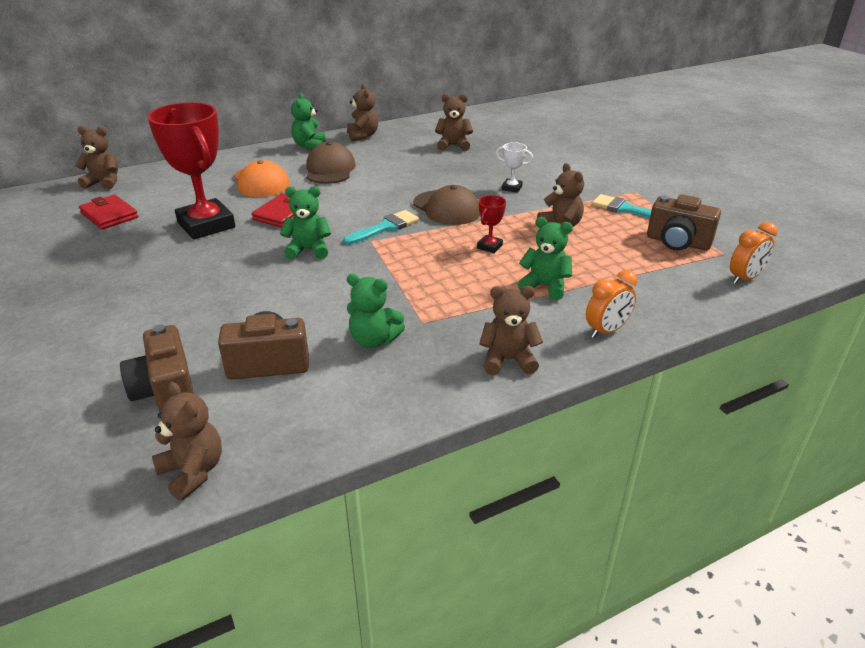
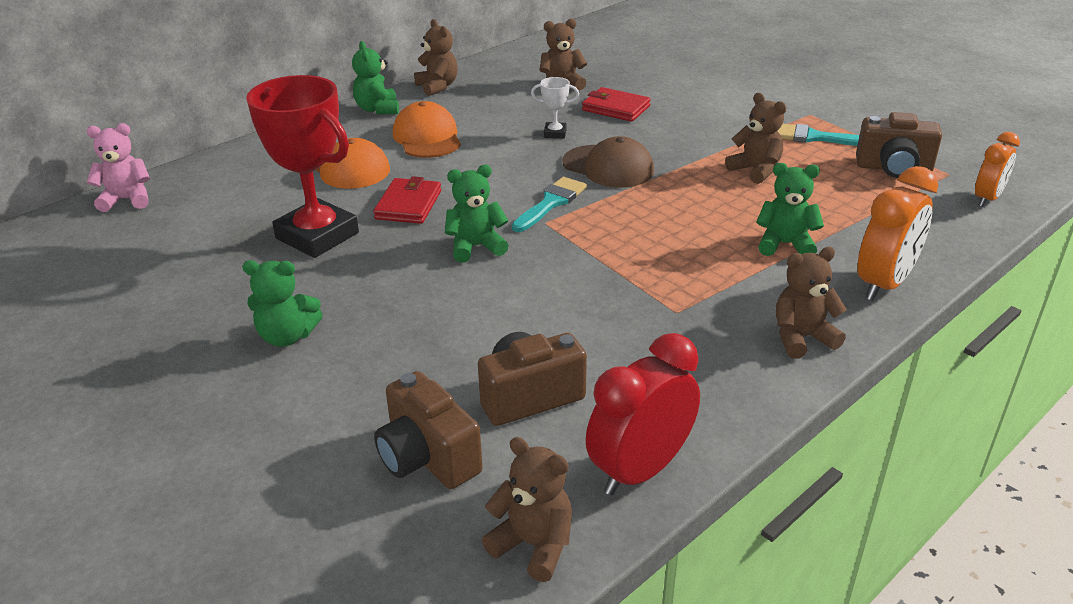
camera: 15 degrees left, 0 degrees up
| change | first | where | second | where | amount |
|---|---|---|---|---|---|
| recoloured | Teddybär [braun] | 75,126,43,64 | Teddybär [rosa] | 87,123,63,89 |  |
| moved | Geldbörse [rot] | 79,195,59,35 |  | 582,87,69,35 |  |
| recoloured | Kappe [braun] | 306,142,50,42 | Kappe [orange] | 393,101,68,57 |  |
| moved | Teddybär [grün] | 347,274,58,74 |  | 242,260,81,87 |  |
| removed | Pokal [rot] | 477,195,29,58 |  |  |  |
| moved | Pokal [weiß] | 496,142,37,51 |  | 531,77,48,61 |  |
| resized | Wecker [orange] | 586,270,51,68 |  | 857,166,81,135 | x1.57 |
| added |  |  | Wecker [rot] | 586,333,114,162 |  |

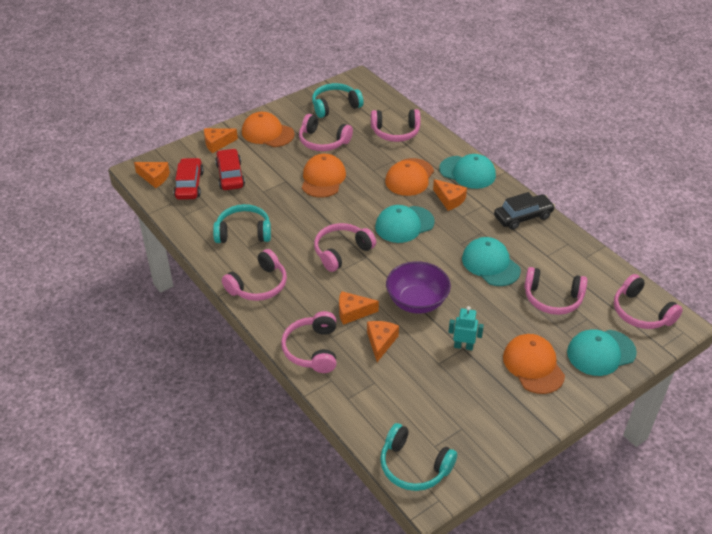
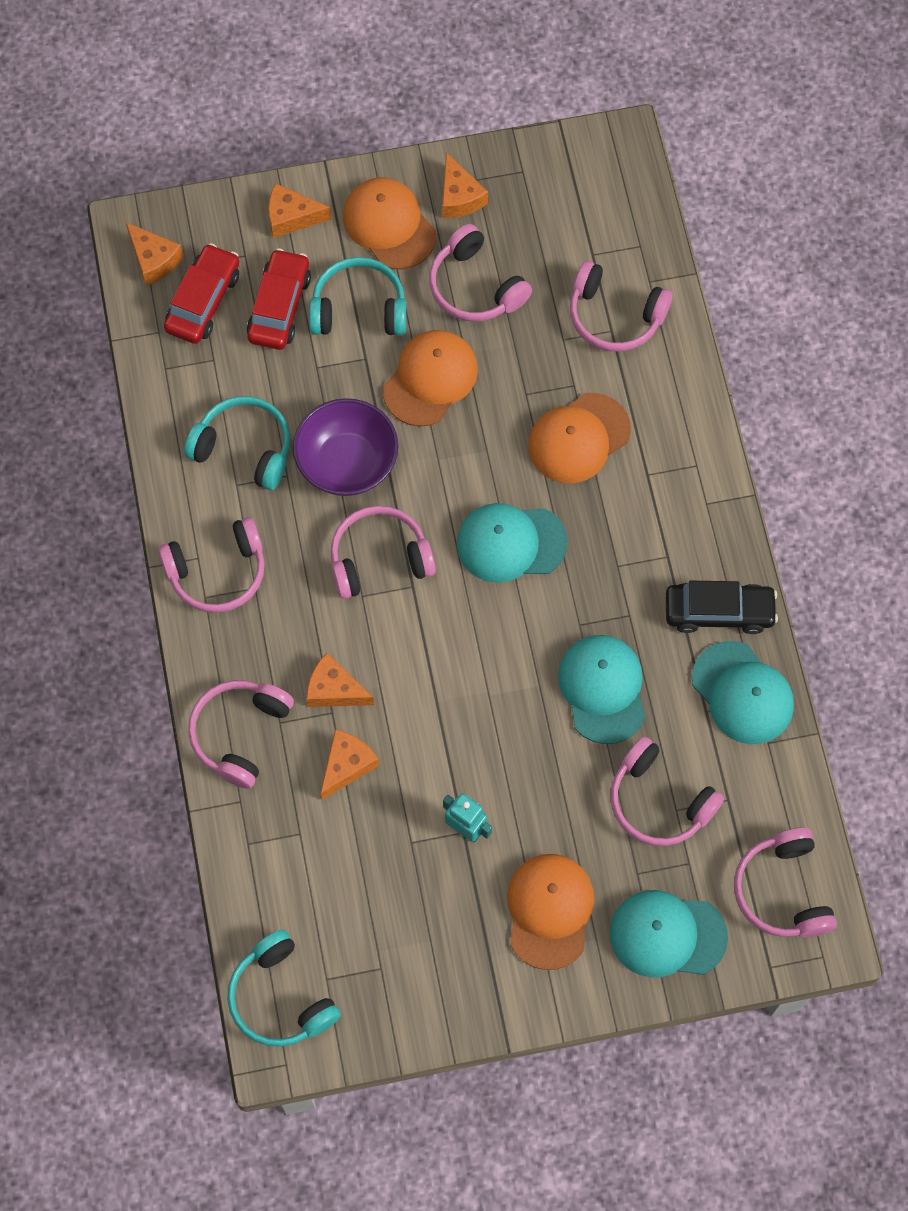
camera: 25 degrees right, 25 degrees up
| change | first | where | second | where | amount |
|---|---|---|---|---|---|
| moved | Kopfhörer [türkis] | 312,83,52,35 |  | 309,257,97,79 |  |
| moved | Schüssel [lila] | 386,261,65,53 |  | 293,398,106,98 |  |
| moved | Käse [orange] | 433,179,34,32 |  | 442,152,46,66 |  |
| moved | Kappe [türkis] | 439,154,57,35 |  | 692,641,102,103 |  |

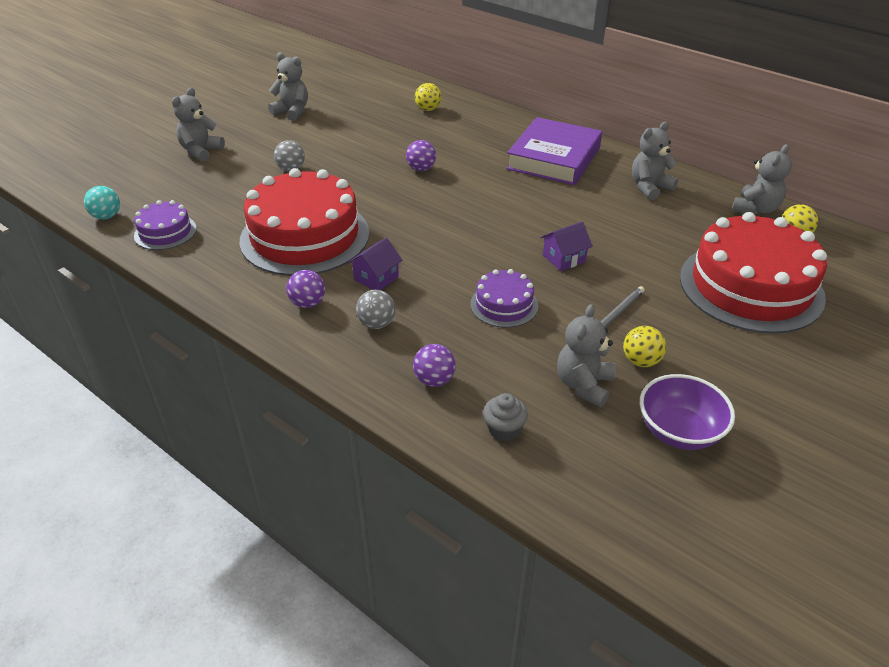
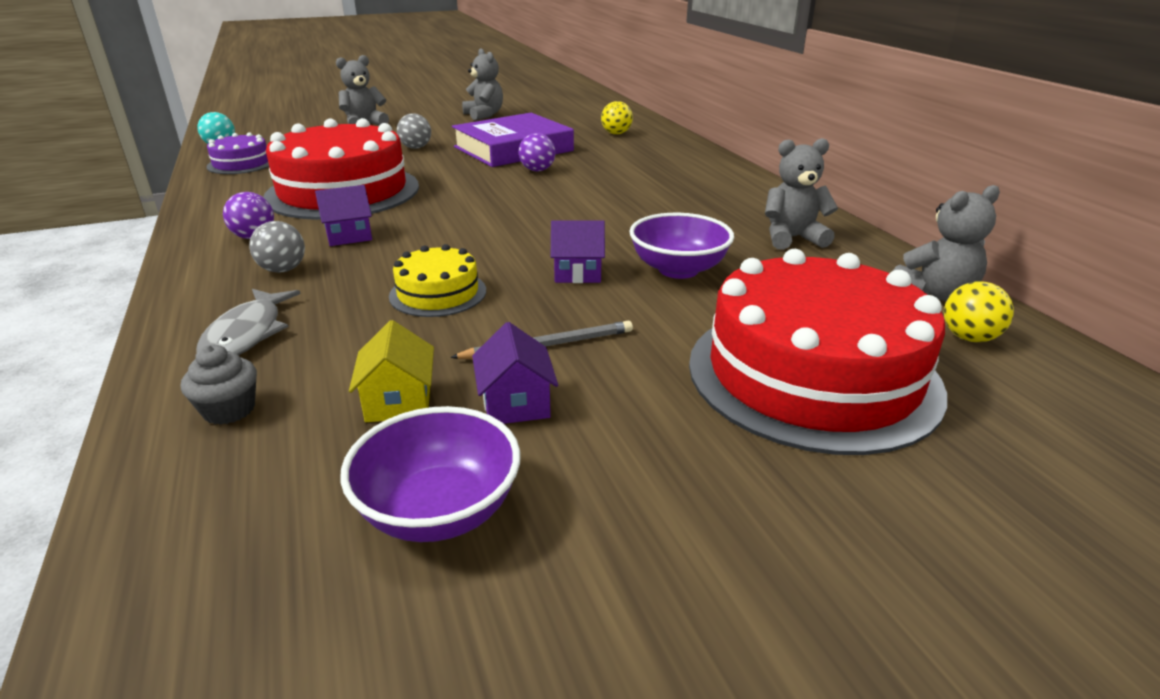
camera: 30 degrees right, 10 degrees down
| change | first | where | second | where | amount |
|---|---|---|---|---|---|
| replaced | Ball [lila] | 413,344,43,43 | Fisch [grau] | 196,289,105,66 |  |
| recoloured | Kuchen [lila] | 470,269,68,59 | Kuchen [gelb] | 389,244,97,73 |  |
| moved | Buch [lila] | 506,117,96,68 |  | 452,113,122,54 |  |
| replaced | Teddybär [grau] | 557,304,59,104 | Haus [gelb] | 349,320,85,102 |  |
| replaced | Ball [gelb] | 623,326,43,41 | Haus [lila] | 472,322,86,102 |  |
| added |  |  | Schüssel [lila] | 629,213,105,66 |  |

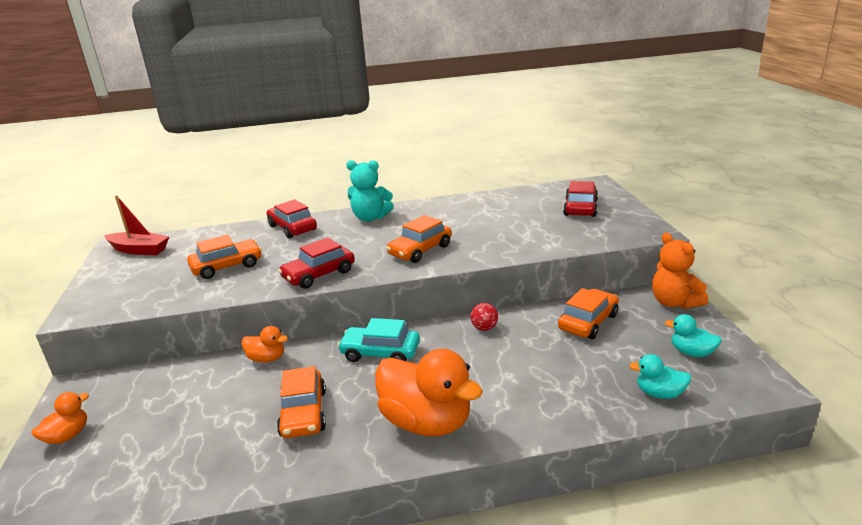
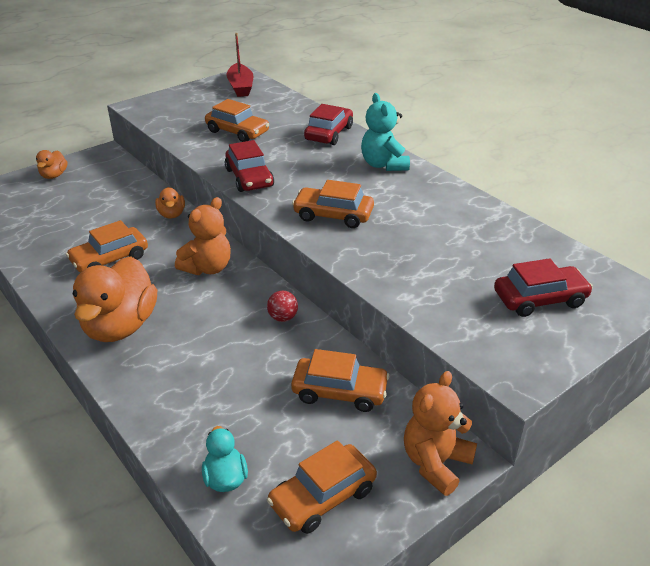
camera: 60 degrees right, 10 degrees up
| change | first | where | second | where | amount |
|---|---|---|---|---|---|
| turned | Ente [orange] | 32,392,57,52 |  | 36,150,31,29 | 90 degrees clockwise |
| turned | Auto [rot] | 278,238,77,51 |  | 225,140,49,52 | 135 degrees counterclockwise |
| replaced | Auto [türkis] | 337,318,83,44 | Teddybär [orange] | 175,197,56,78 |  |
| replaced | Ente [türkis] | 665,314,57,43 | Auto [orange] | 267,440,110,94 |  |

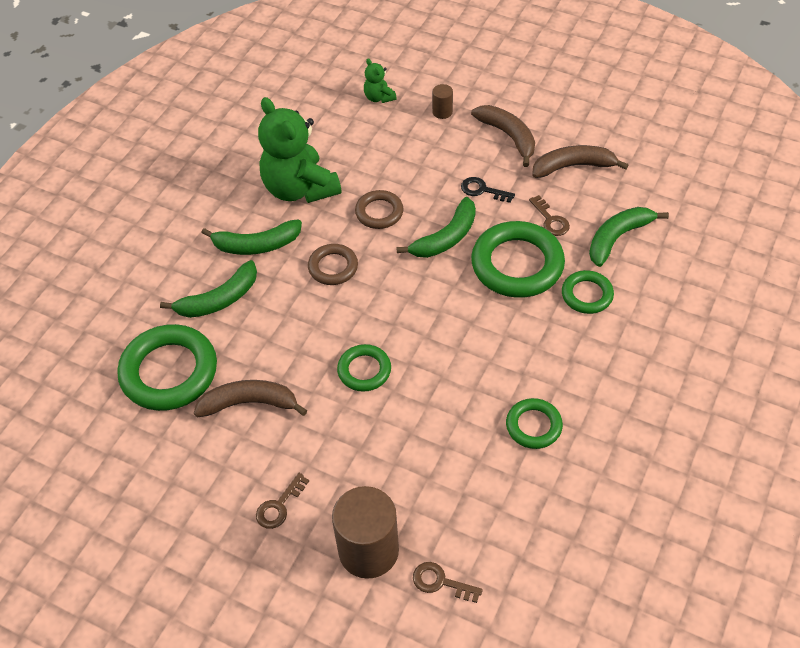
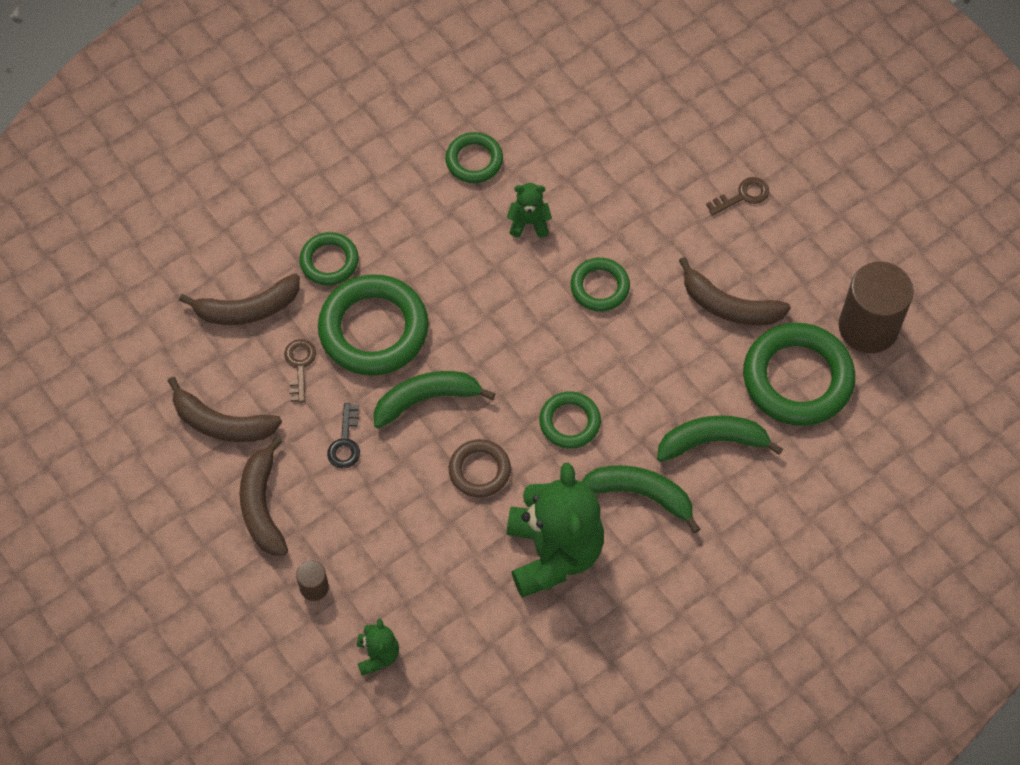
camera: 155 degrees left, 10 degrees up
| change | first | where | second | where | amount |
|---|---|---|---|---|---|
| recoloured | Ring [braun] | 308,244,50,41 | Ring [grün] | 539,391,62,58 |  |
| moved | Vollzylinder [braun] | 332,486,67,93 |  | 839,262,75,91 |  |
| removed | Schlüssel [braun] | 413,562,70,41 |  |  |  |
| turned | Schlüssel [schwarz] | 461,177,54,26 |  | 327,403,33,66 | 45 degrees clockwise |
| recoloured | Banane [grün] | 589,207,80,60 | Banane [braun] | 179,274,121,51 |  |
| added |  |  | Teddybär [grün] | 507,183,45,55 |  |

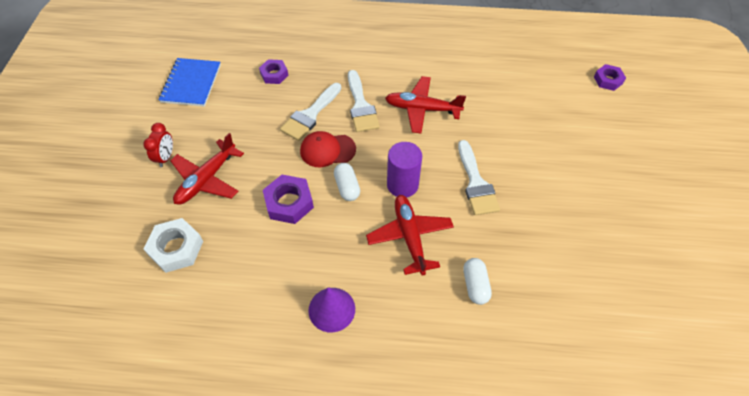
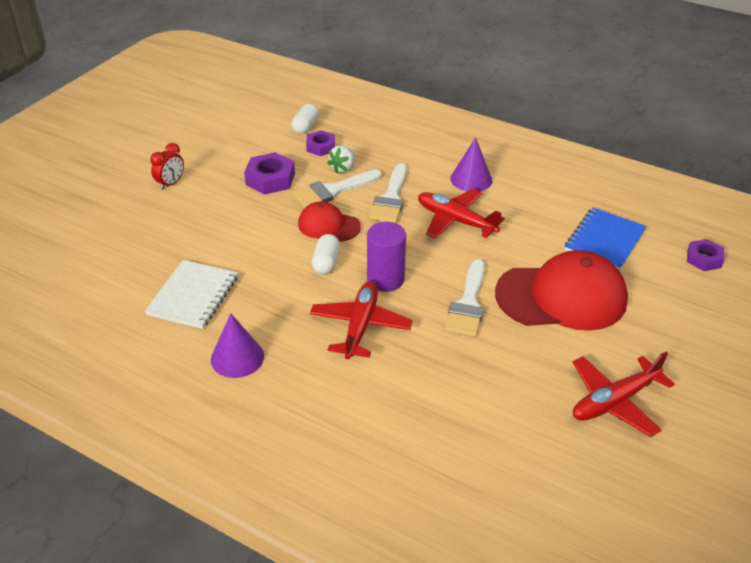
camera: 25 degrees right, 15 degrees down
| change | first | where | second | where | amount |
|---|---|---|---|---|---|
| removed | Sechskantmutter [weiß] | 143,218,60,55 |  |  |  |
| moved | Notizbuch [blau] | 159,58,62,49 |  | 565,208,82,63 |  |
| moved | Flugzeug [rot] | 170,133,74,72 |  | 573,352,102,85 |  |
| moved | Sechskantmutter [lila] | 263,175,51,49 |  | 244,152,51,43 |  |
| moved | Kapsel [weiß] | 463,258,29,47 |  | 292,104,27,30 |  |
| added |  |  | Notizbuch [weiß] | 145,260,93,69 |  |
| added |  |  | Erdbeere [weiß] | 327,145,29,29 |  |
| added |  |  | Kegel [lila] | 450,137,42,54 |  |
| added |  |  | Kappe [rot] | 495,250,133,81 |  |

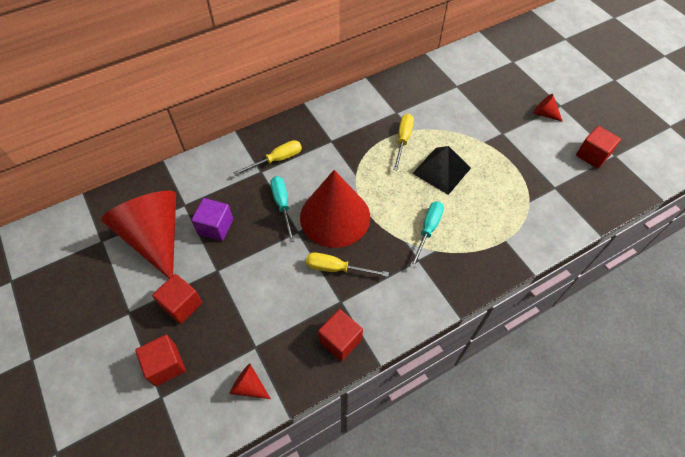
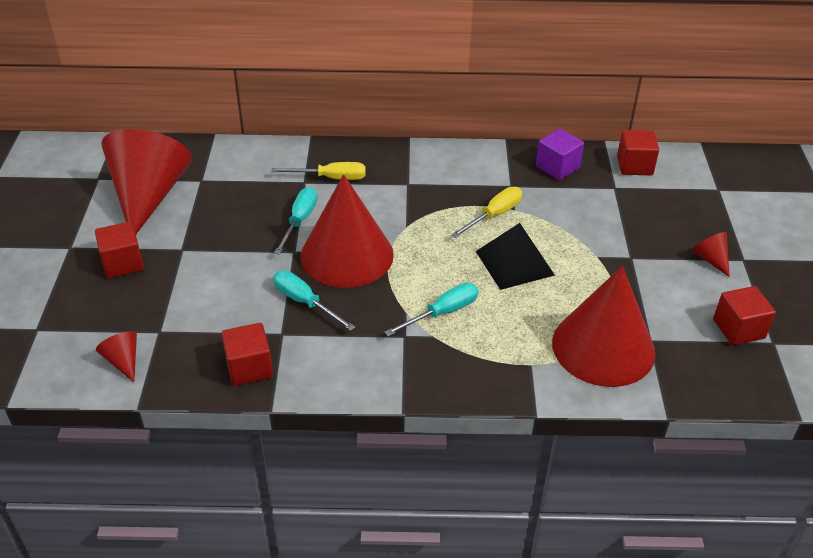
camera: 30 degrees right, 15 degrees down
| change | first | where | second | where | amount |
|---|---|---|---|---|---|
| moved | Kubus [rot] | 135,335,51,51 |  | 617,130,42,45 |  |
| moved | Kubus [lila] | 191,198,42,43 |  | 536,129,48,51 |  |
| recoloured | Schraubenzieher [gelb] | 306,252,83,25 | Schraubenzieher [türkis] | 273,270,82,61 |  |
| added |  |  | Kegel [rot] | 552,266,103,121 |  |

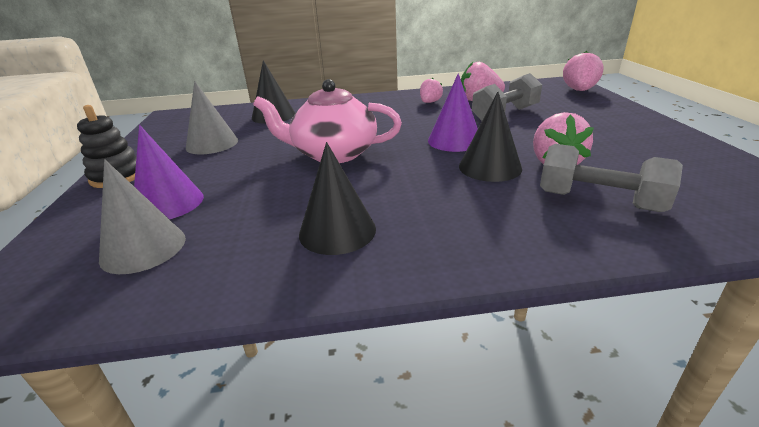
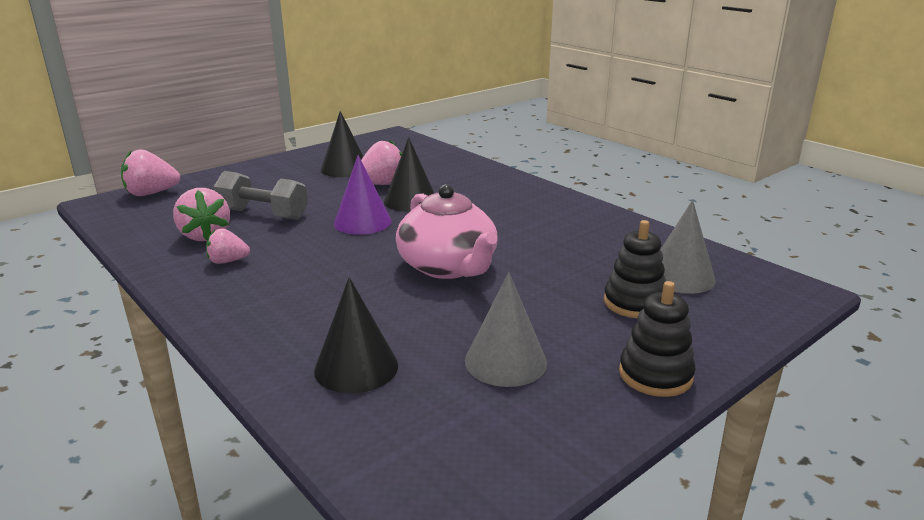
camera: 125 degrees left, 5 degrees down
| change | first | where | second | where | amount |
|---|---|---|---|---|---|
| replaced | Kegel [lila] | 134,125,70,94 | Stapelspielzeug [schwarz] | 604,220,62,98 |  |
| moved | Kegel [schwarz] | 299,142,77,113 |  | 321,111,42,66 |  |
| removed | Hantel [grau] | 540,144,143,68 |  |  |  |

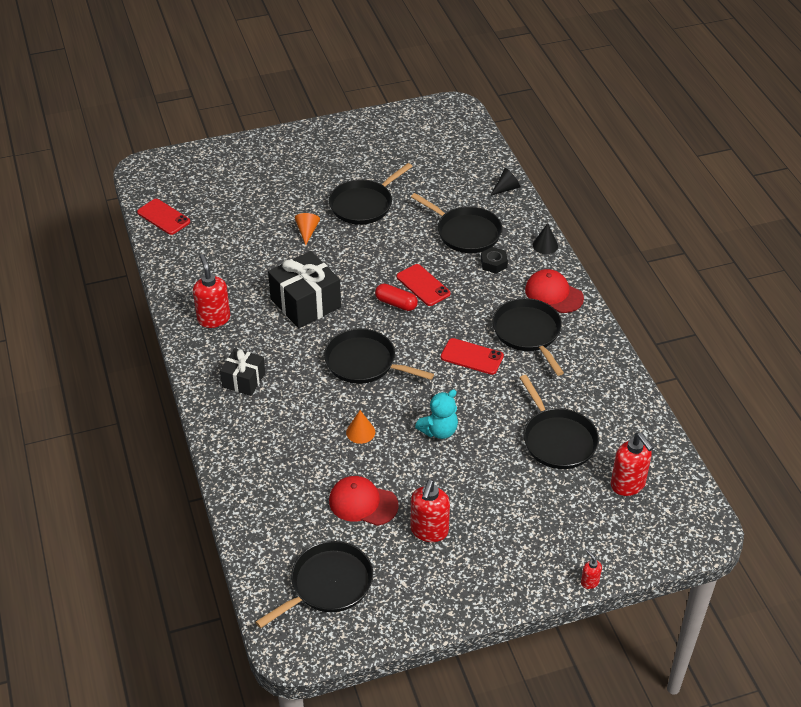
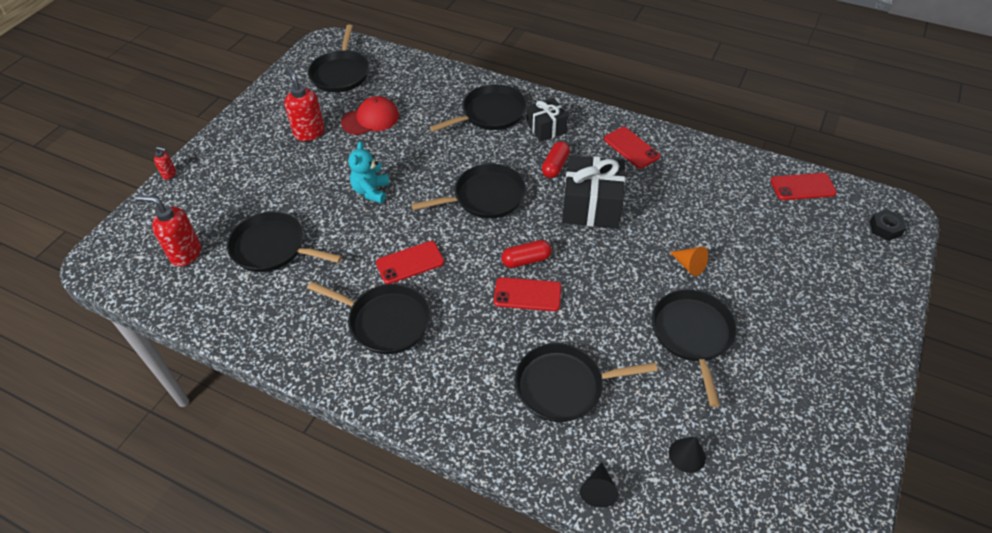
camera: 135 degrees right, 5 degrees up
| change | first | where | second | where | amount |
|---|---|---|---|---|---|
| replaced | Seifenspender [rot] | 193,254,37,74 | Handy [rot] | 604,127,56,42 |  |
| removed | Kegel [orange] | 346,410,29,34 |  |  |  |
| moved | Sechskantmutter [schwarz] | 481,247,27,26 |  | 869,209,37,32 |  |
| removed | Kappe [rot] | 525,269,59,44 |  |  |  |
| moved | Kegel [schwarz] | 533,223,25,31 |  | 669,436,37,37 |  |
| added |  |  | Pfanne [schwarz] | 430,84,97,48 |  |
| added |  |  | Kapsel [rot] | 542,141,28,37 |  |

